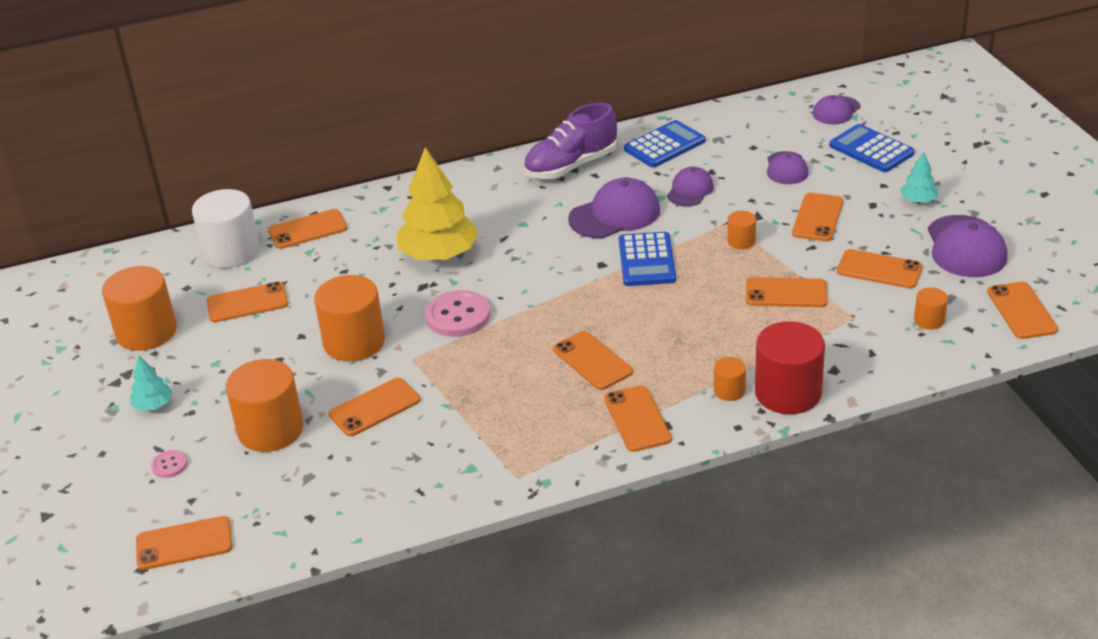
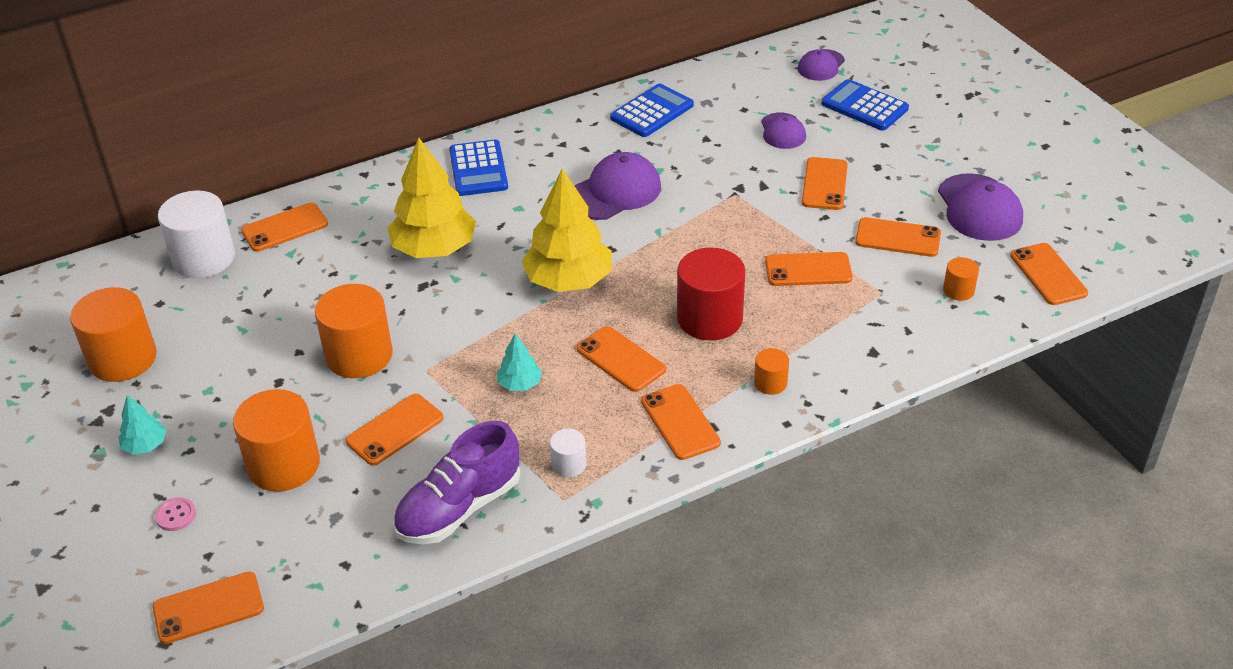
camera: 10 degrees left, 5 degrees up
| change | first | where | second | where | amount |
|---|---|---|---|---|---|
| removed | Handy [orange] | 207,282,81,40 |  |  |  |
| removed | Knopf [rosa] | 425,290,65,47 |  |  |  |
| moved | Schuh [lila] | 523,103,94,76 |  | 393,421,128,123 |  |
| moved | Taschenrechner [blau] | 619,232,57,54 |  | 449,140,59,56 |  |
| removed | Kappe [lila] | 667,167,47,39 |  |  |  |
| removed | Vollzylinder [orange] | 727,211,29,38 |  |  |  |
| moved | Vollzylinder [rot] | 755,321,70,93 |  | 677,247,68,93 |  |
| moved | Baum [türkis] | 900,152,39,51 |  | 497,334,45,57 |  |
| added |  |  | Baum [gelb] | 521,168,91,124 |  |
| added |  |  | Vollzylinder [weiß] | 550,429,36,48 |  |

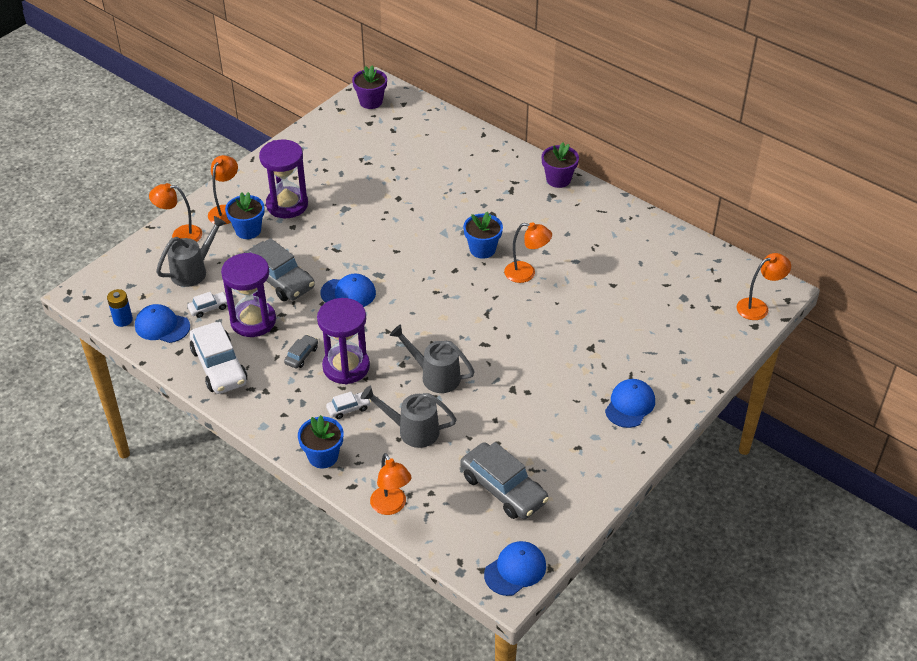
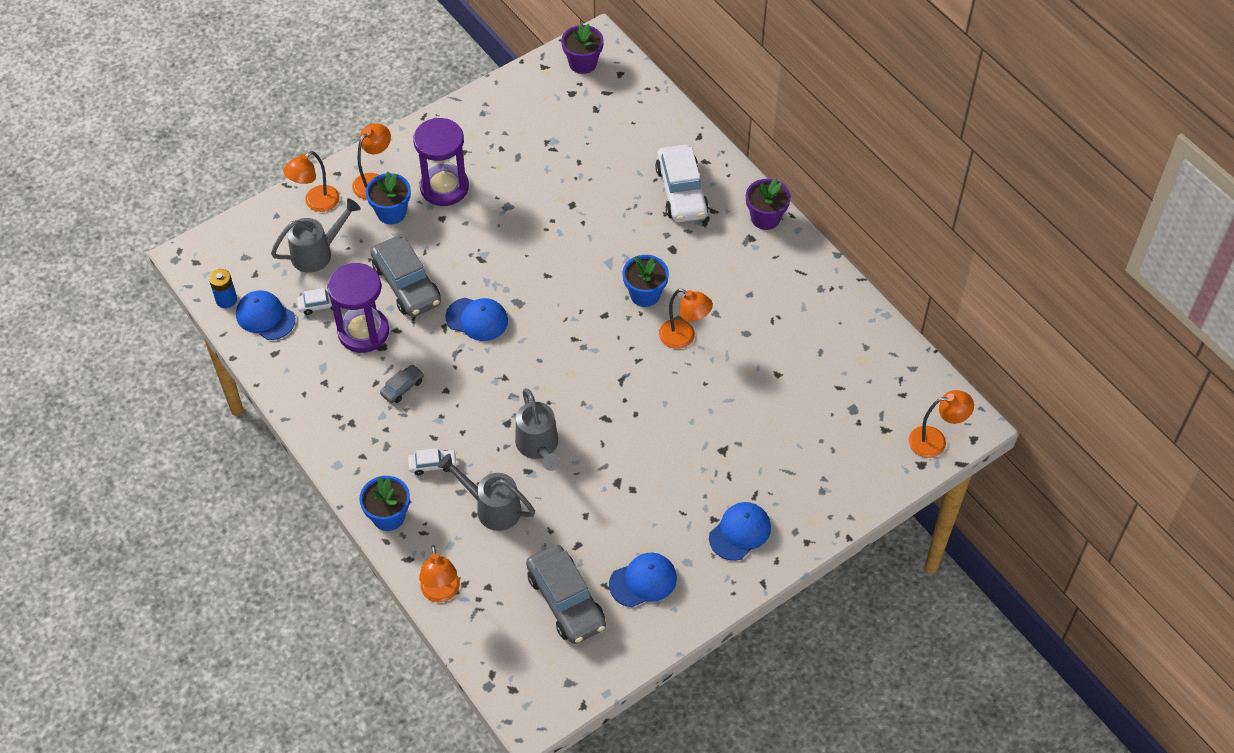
camera: 15 degrees right, 10 degrees up
| change | first | where | second | where | amount |
|---|---|---|---|---|---|
| turned | Lampe [orange] | 149,183,53,59 |  | 283,151,57,61 | 60 degrees counterclockwise |
| moved | Auto [weiß] | 190,322,57,72 |  | 655,145,54,77 |  |
| removed | Sanduhr [lila] | 317,298,53,87 |  |  |  |
| turned | Gießkanne [grau] | 390,324,84,69 |  | 515,388,45,83 | 150 degrees counterclockwise |
| moved | Kappe [blau] | 484,541,62,55 |  | 609,553,68,54 |  |

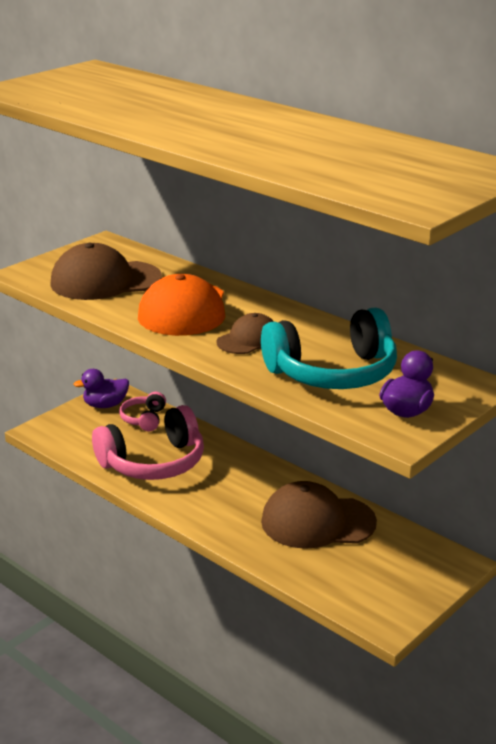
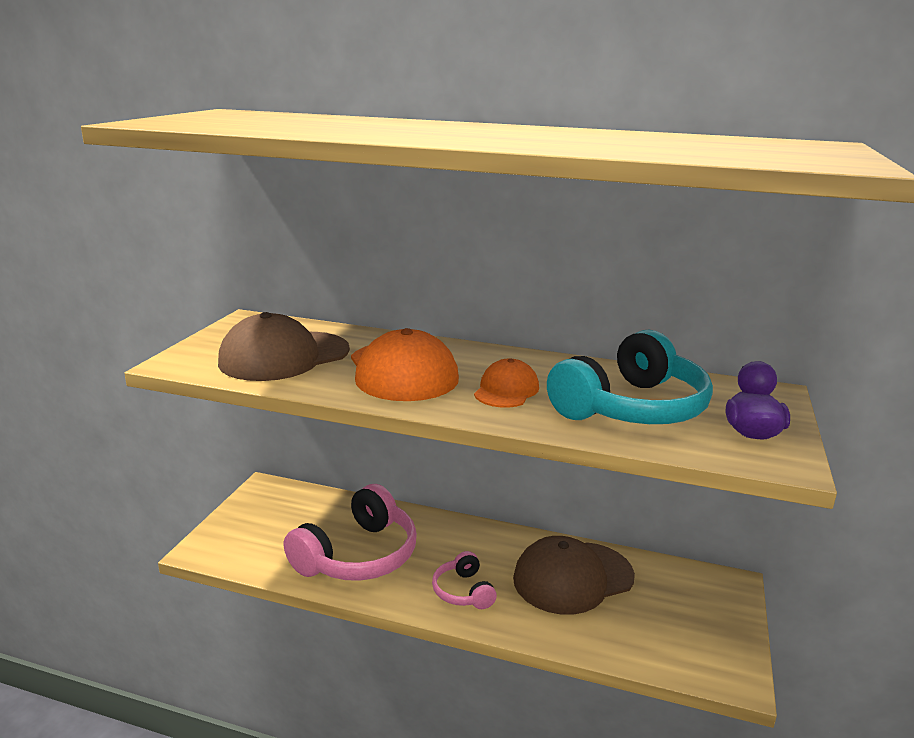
camera: 25 degrees left, 5 degrees down
| change | first | where | second | where | amount |
|---|---|---|---|---|---|
| removed | Ente [lila] | 73,369,56,39 |  |  |  |
| moved | Kopfhörer [rosa] | 119,392,47,39 |  | 432,551,65,58 |  |
| recoloured | Kappe [braun] | 216,313,58,41 | Kappe [orange] | 474,359,65,49 |  |

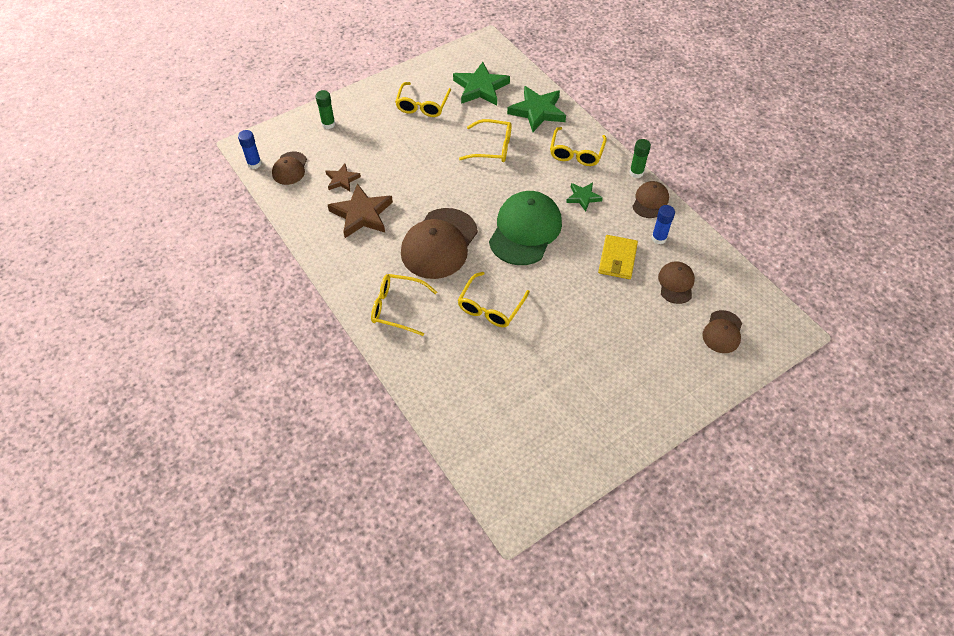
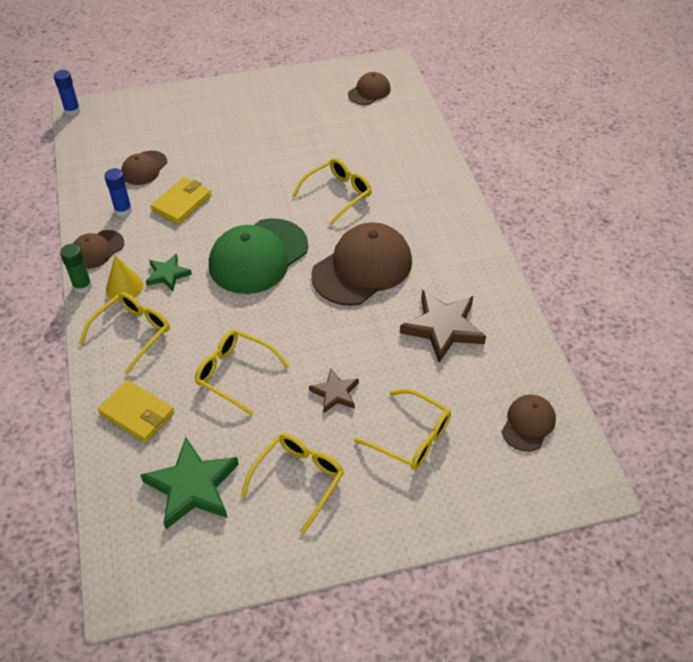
camera: 160 degrees left, 5 degrees down
| change | first | where | second | where | amount |
|---|---|---|---|---|---|
| moved | Klebestift [blau] | 238,130,24,39 |  | 54,70,26,46 |  |
| removed | Klebestift [grün] | 316,90,19,39 |  |  |  |
| moved | Stern [braun] | 325,163,36,28 |  | 309,369,50,45 |  |
| moved | Brille [gelb] | 371,274,66,62 |  | 354,389,97,81 |  |
| replaced | Stern [grün] | 507,86,59,46 | Geldbörse [gelb] | 98,380,76,63 |  |
| moved | Kappe [braun] | 702,310,40,43 |  | 348,72,43,33 |  |
| added |  |  | Kegel [gelb] | 106,255,38,46 |  |

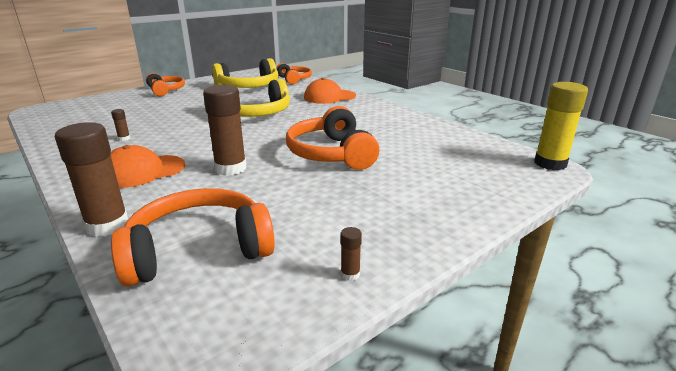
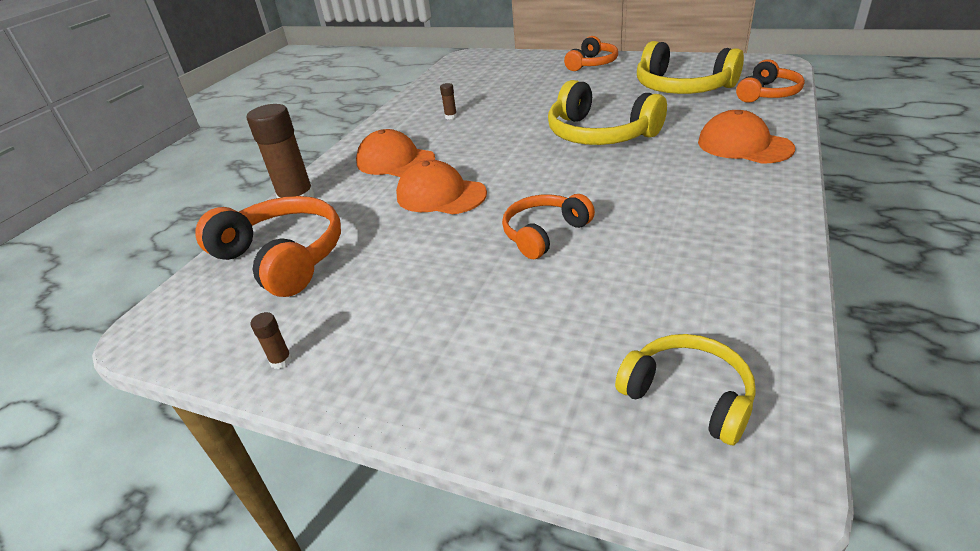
camera: 65 degrees right, 10 degrees up
| change | first | where | second | where | amount |
|---|---|---|---|---|---|
| replaced | Klebestift [braun] | 203,85,43,91 | Kappe [orange] | 396,160,91,54 |  |
| resized | Kopfhörer [orange] | 286,106,93,64 |  | 502,194,93,65 | x0.62 |
| removed | Klebestift [gelb] | 534,82,54,88 |  |  |  |
| added |  |  | Kopfhörer [gelb] | 615,334,141,111 |  |

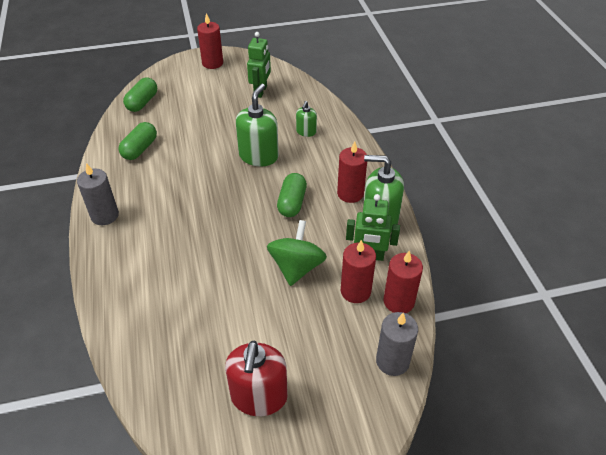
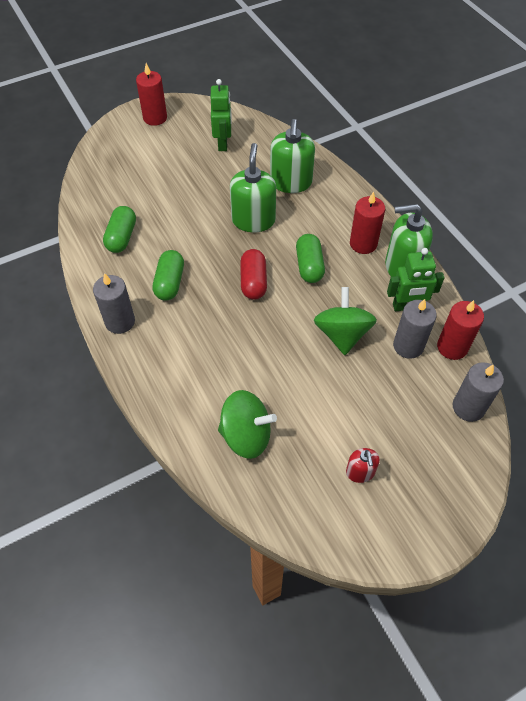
camera: 15 degrees left, 10 degrees up
| change | first | where | second | where | amount |
|---|---|---|---|---|---|
| moved | Kapsel [grün] | 123,77,34,35 |  | 153,250,31,51 |  |
| resized | Seifenspender [rot] | 225,341,63,75 |  | 346,448,34,35 | x0.53 |
| resized | Seifenspender [grün] | 296,101,21,36 |  | 270,119,45,74 | x1.89 |
| recoloured | Kerze [rot] | 341,240,35,63 | Kerze [grau] | 393,299,44,60 |  |
| added |  |  | Kreisel [grün] | 218,390,59,69 |  |
| added |  |  | Kapsel [rot] | 240,249,27,51 |  |

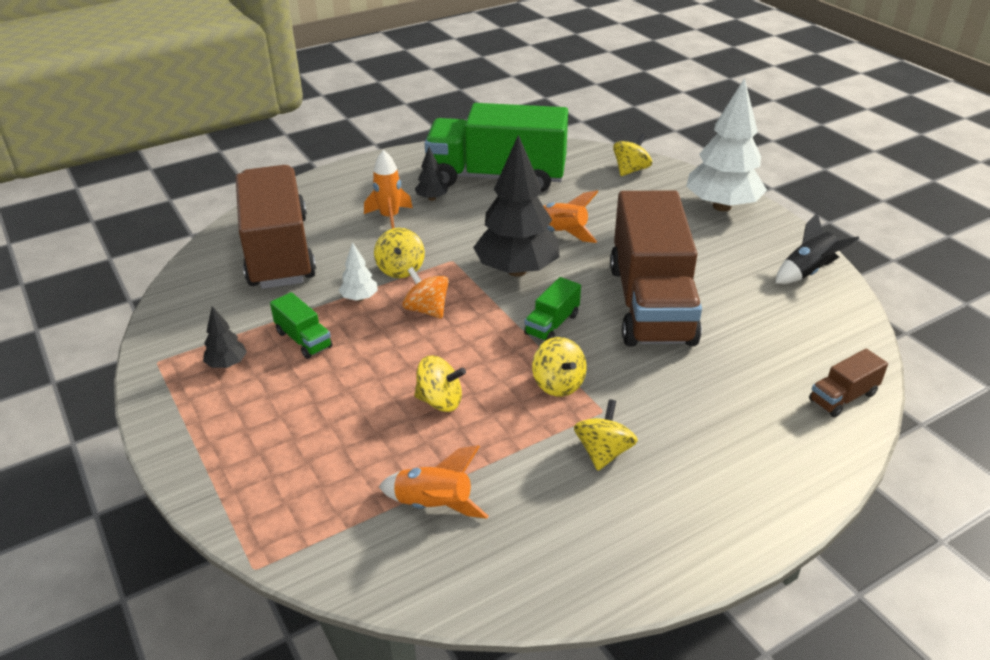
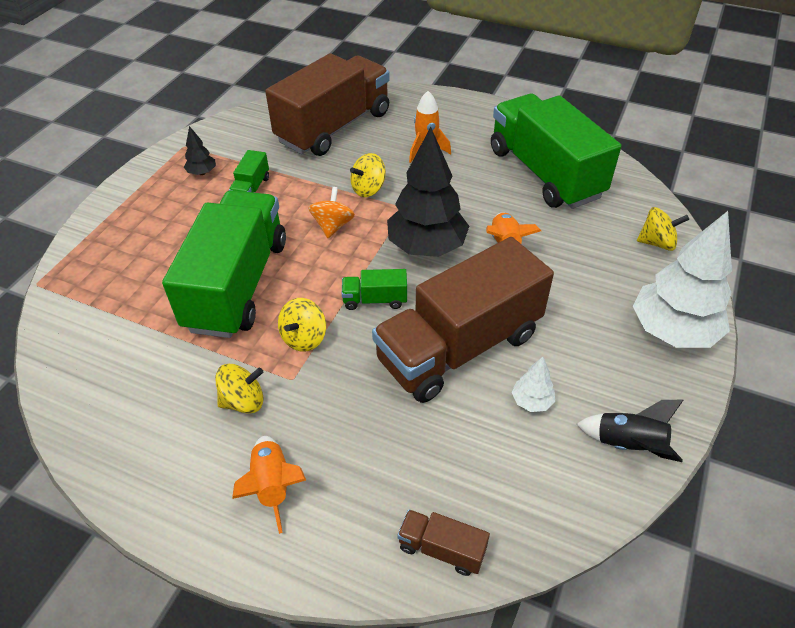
camera: 55 degrees right, 10 degrees up
| change | first | where | second | where | amount |
|---|---|---|---|---|---|
| moved | Baum [weiß] | 339,242,39,59 |  | 512,357,43,55 |  |
| moved | Rakete [orange] | 378,445,110,74 |  | 232,436,74,98 |  |
| replaced | Kreisel [gelb] | 414,355,52,57 | Lastwagen [grün] | 162,190,124,148 |  |
| removed | Baum [schwarz] | 415,147,33,54 |  |  |  |

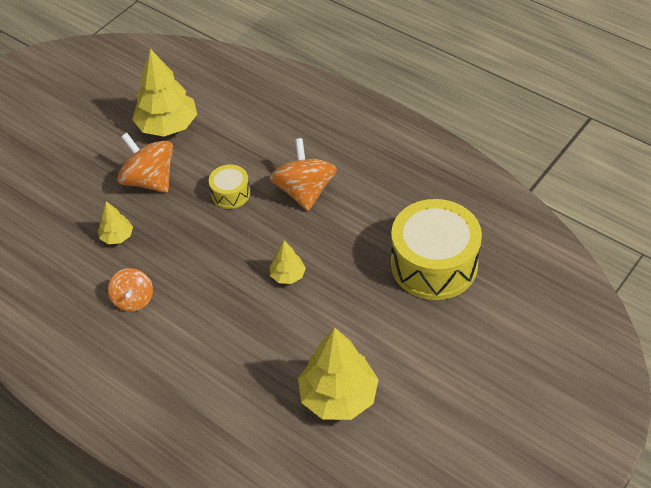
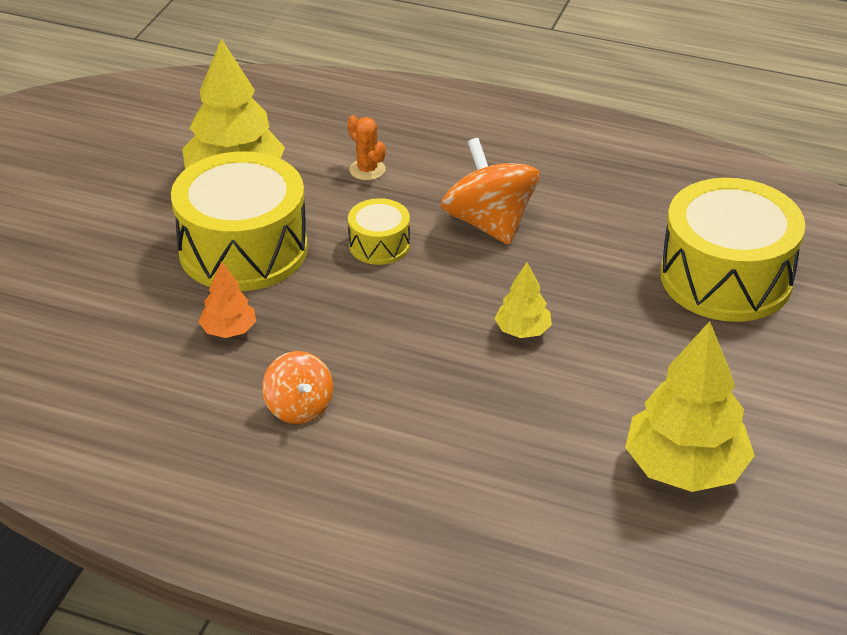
camera: 20 degrees left, 10 degrees down
| change | first | where | second | where | amount |
|---|---|---|---|---|---|
| recoloured | Baum [gelb] | 98,201,35,43 | Baum [orange] | 199,262,57,76 |  |
| replaced | Kreisel [orange] | 117,133,56,60 | Trommel [gelb] | 171,151,137,140 |  |
| added |  |  | Kaktus [orange] | 347,115,39,66 |  |

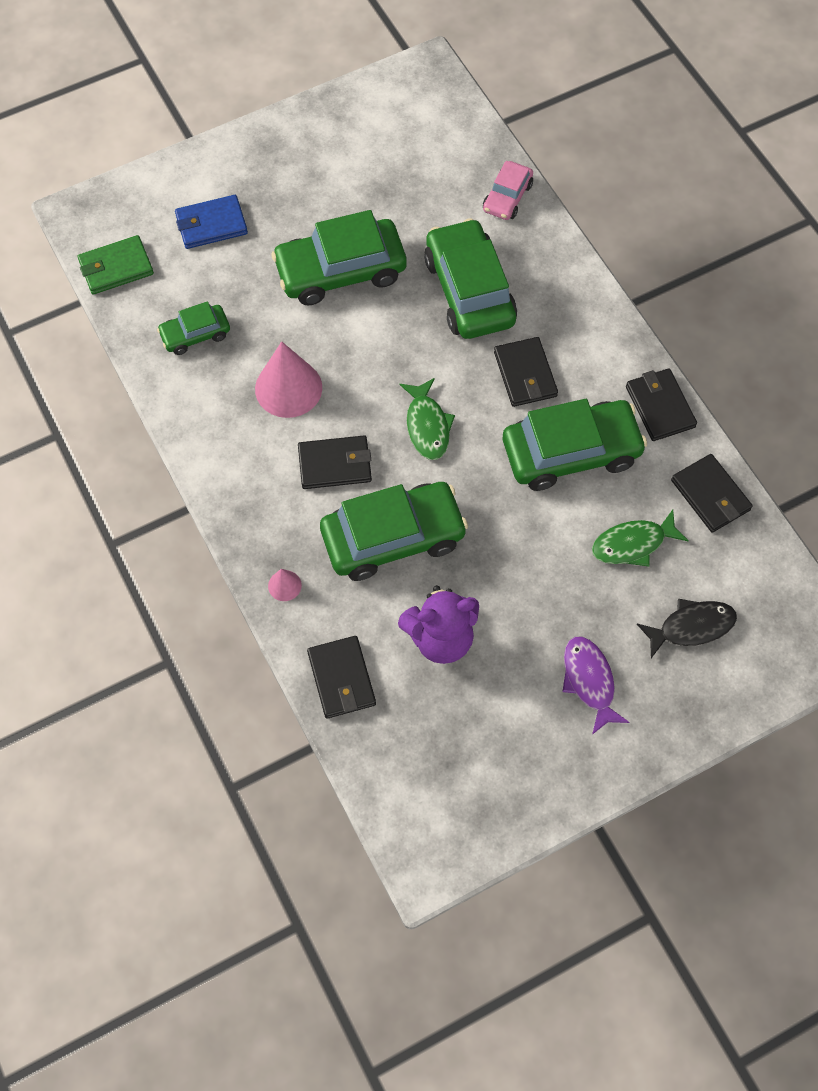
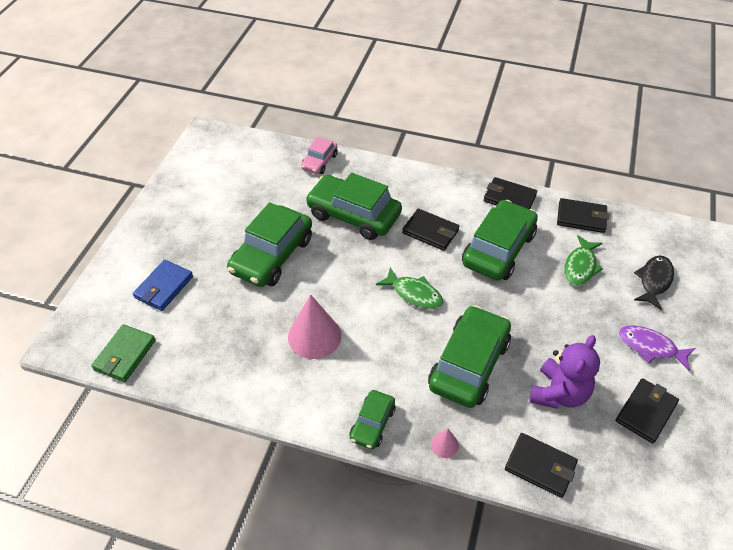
camera: 45 degrees left, 15 degrees down
| change | first | where | second | where | amount |
|---|---|---|---|---|---|
| moved | Auto [grün] | 157,301,73,54 |  | 349,390,46,59 |  |
| moved | Geldbörse [schwarz] | 298,436,74,53 |  | 616,378,63,66 |  |
| turned | Auto [rosa] | 483,161,50,59 |  | 301,137,37,37 | 45 degrees clockwise |

